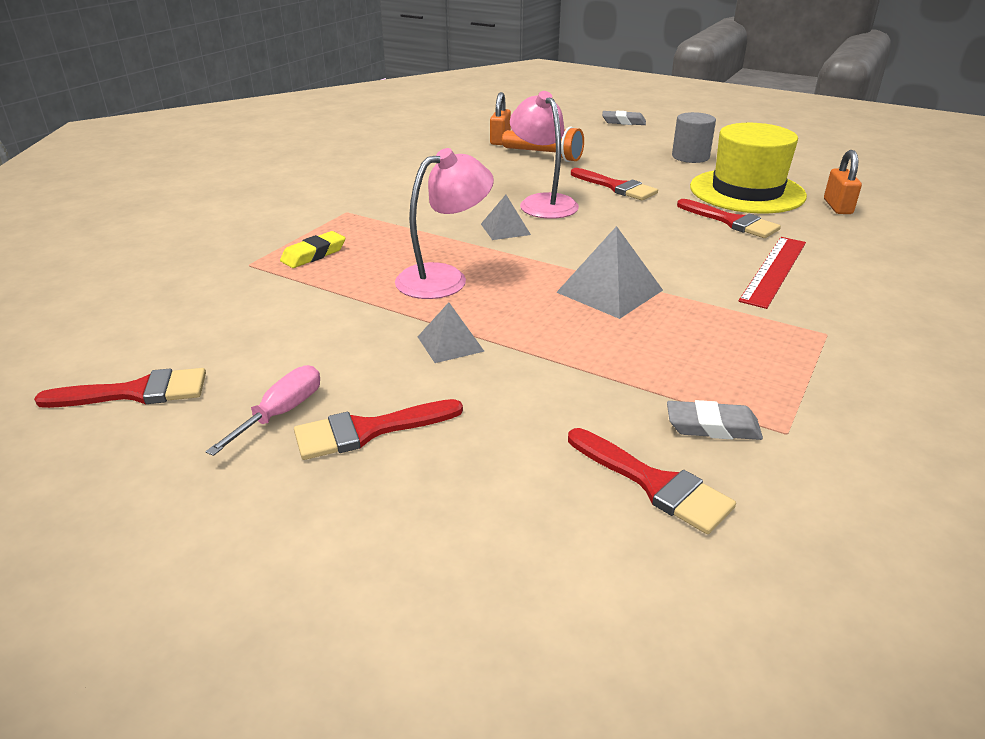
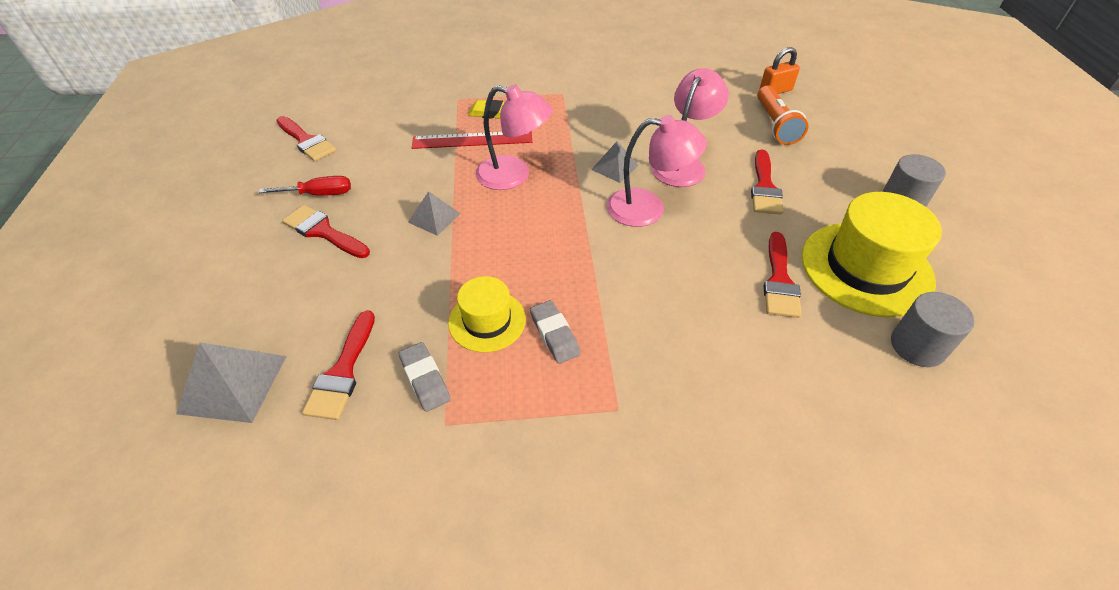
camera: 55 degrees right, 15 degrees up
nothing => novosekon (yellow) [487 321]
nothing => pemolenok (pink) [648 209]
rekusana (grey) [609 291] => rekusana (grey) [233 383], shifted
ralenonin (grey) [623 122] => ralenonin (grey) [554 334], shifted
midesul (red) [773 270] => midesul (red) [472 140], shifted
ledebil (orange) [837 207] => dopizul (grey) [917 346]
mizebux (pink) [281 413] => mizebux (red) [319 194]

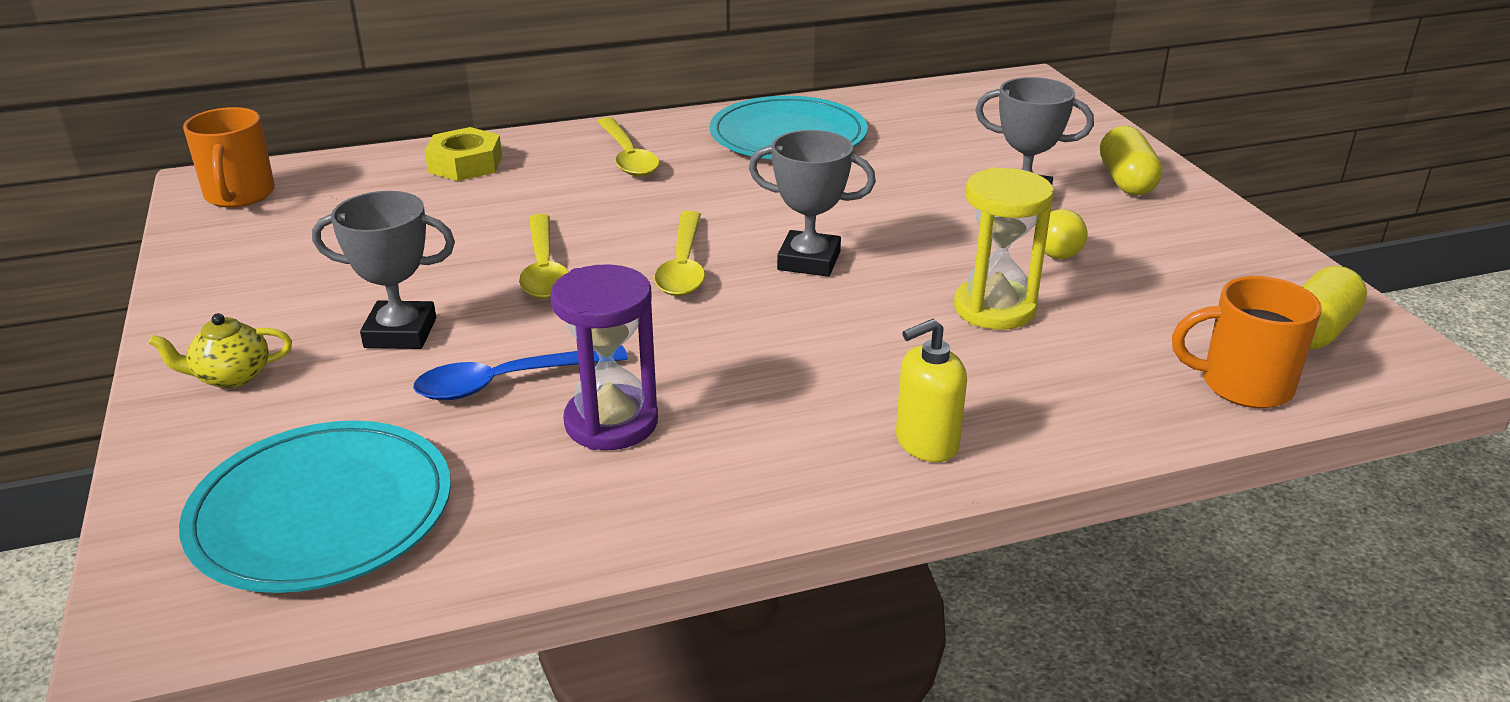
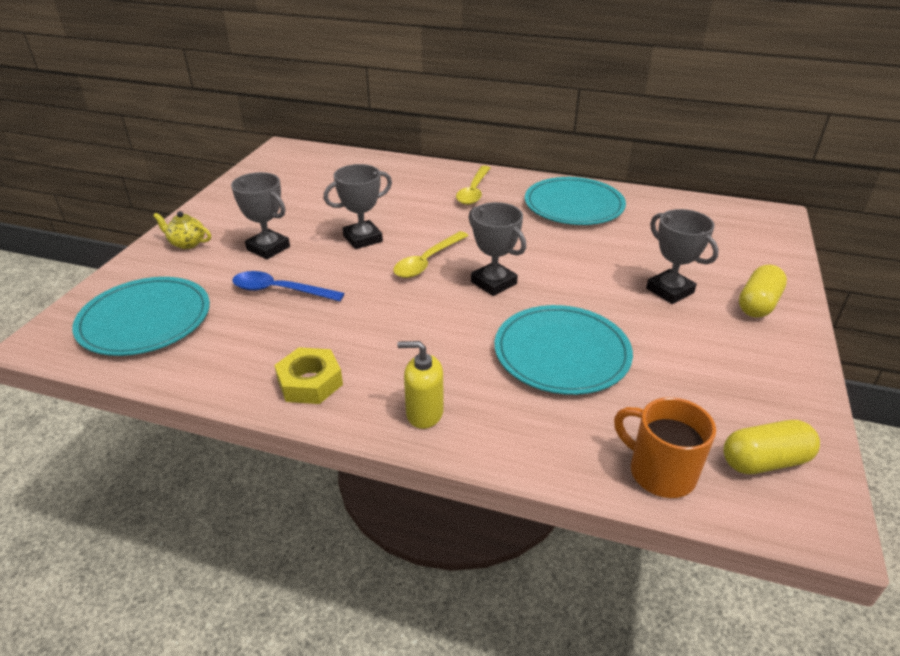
camera: 35 degrees right, 5 degrees up
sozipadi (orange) [239 195] => nothing
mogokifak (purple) [611 423] => nothing
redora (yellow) [1056 249] => nothing
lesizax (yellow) [465 164] => lesizax (yellow) [310 382], shifted
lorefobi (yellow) [544 269] => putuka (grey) [363 239]
mogokifak (yellow) [994 309] => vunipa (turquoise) [562 353]

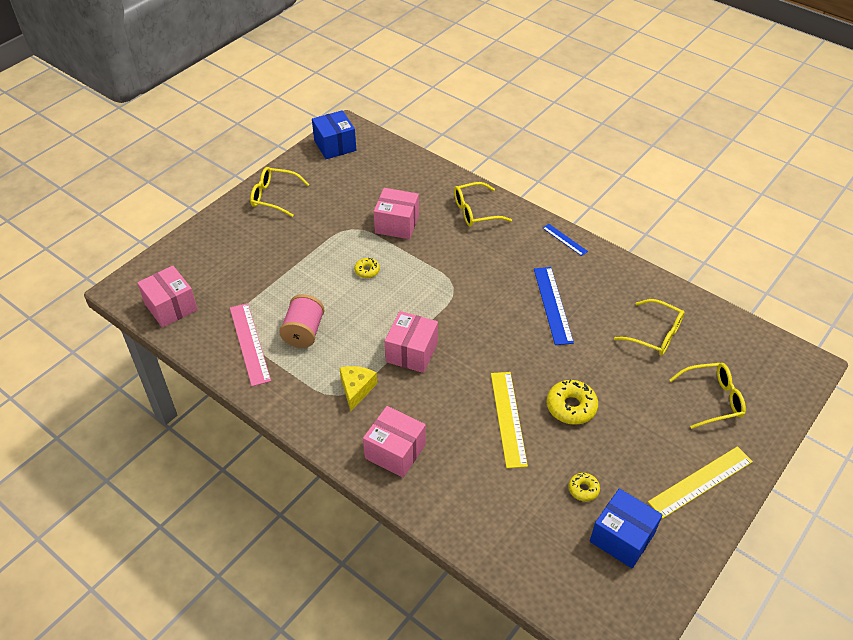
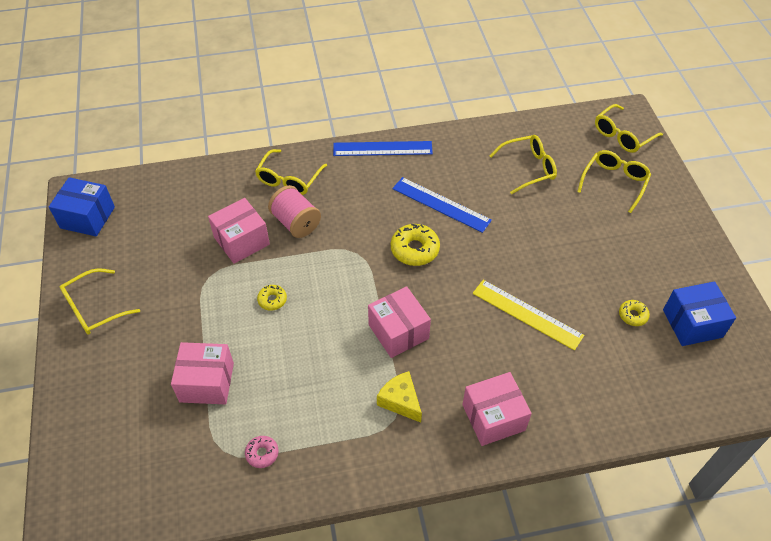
camera: 50 degrees left, 5 degrees up
midesul (yellow) [700 481] => nothing
nothing => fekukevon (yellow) [622 135]
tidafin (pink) [171 307] => tidafin (pink) [207 382], shifted
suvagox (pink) [304 332] => suvagox (pink) [296 223], shifted
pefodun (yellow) [571 407] => pefodun (yellow) [415 249], shifted
midesul (pink) [249 343] => pefodun (pink) [262 453]
midesul (blue) [565 239] => midesul (blue) [382 148], x1.81

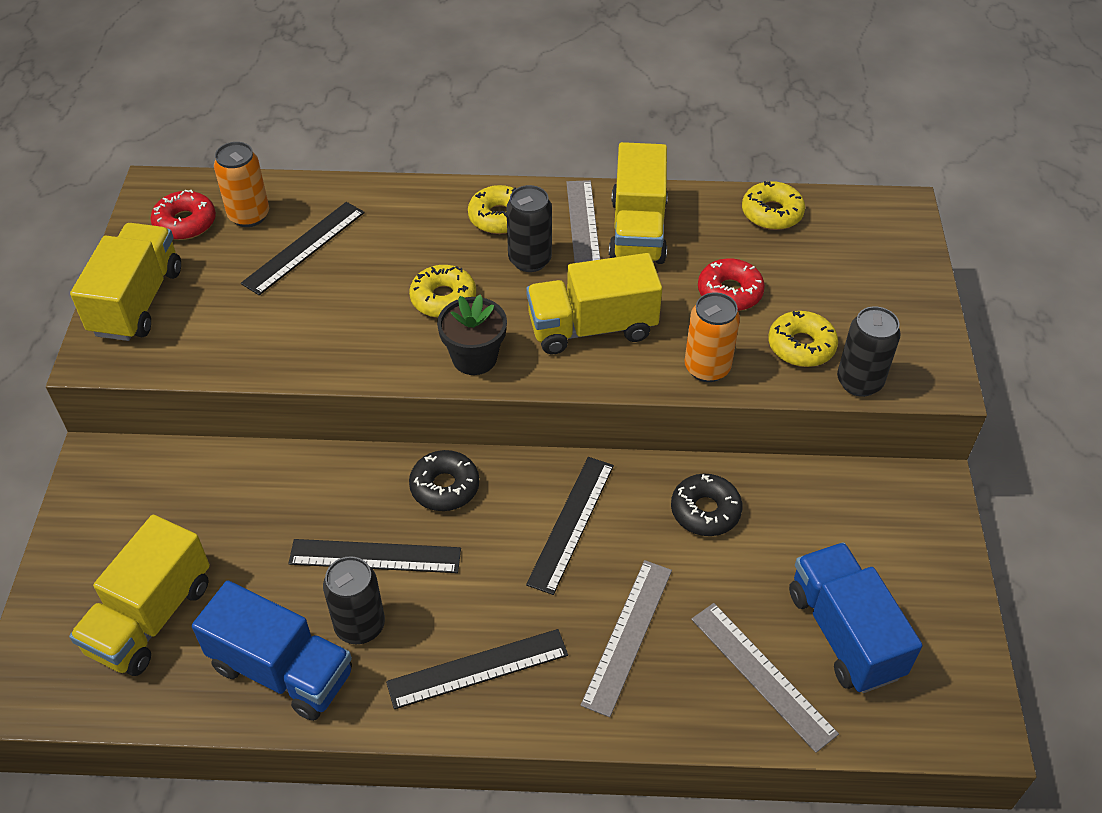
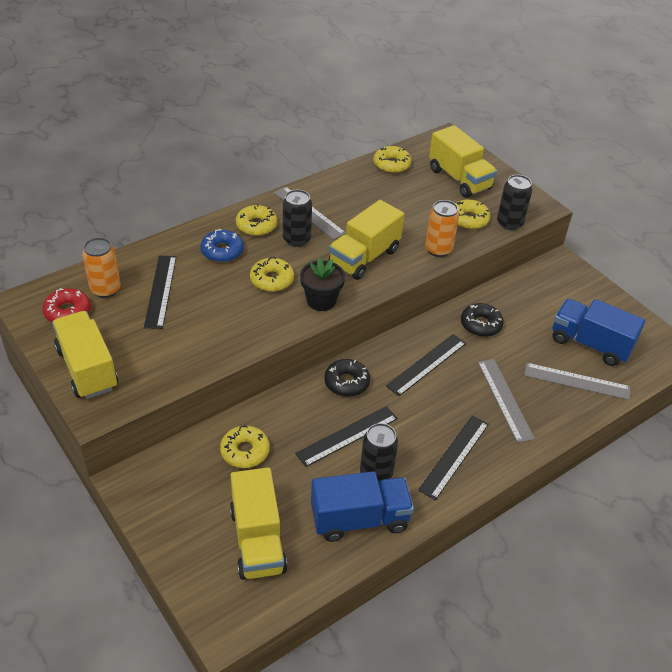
camera: 40 degrees left, 5 degrees down
pefodun (red) [729 292] => nothing
nothing => pefodun (blue) [222 251]
nothing => pefodun (yellow) [245 451]
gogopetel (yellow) [637 230] => gogopetel (yellow) [459 179], shifted
midesul (black) [571 523] => midesul (black) [427 364], 60 degrees clockwise

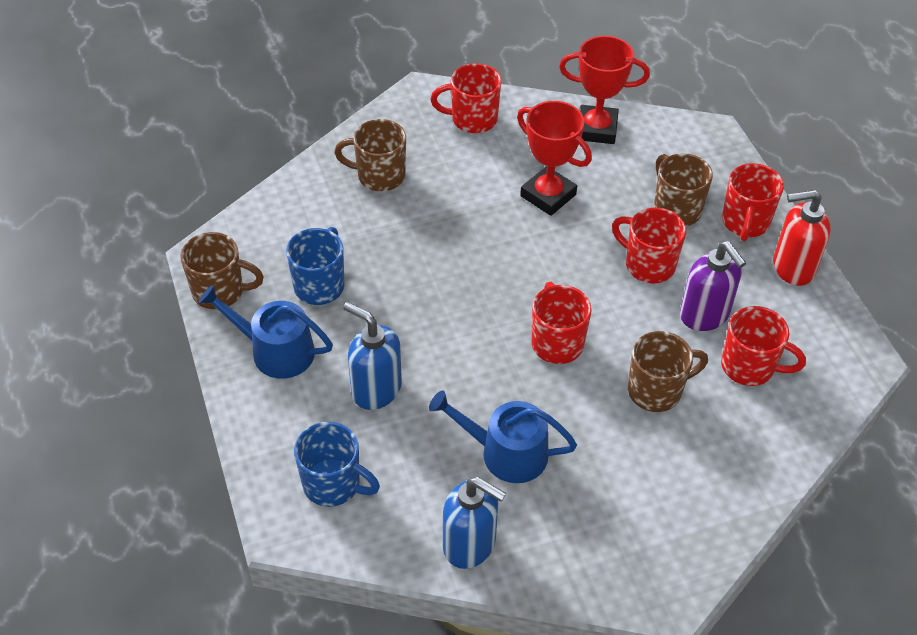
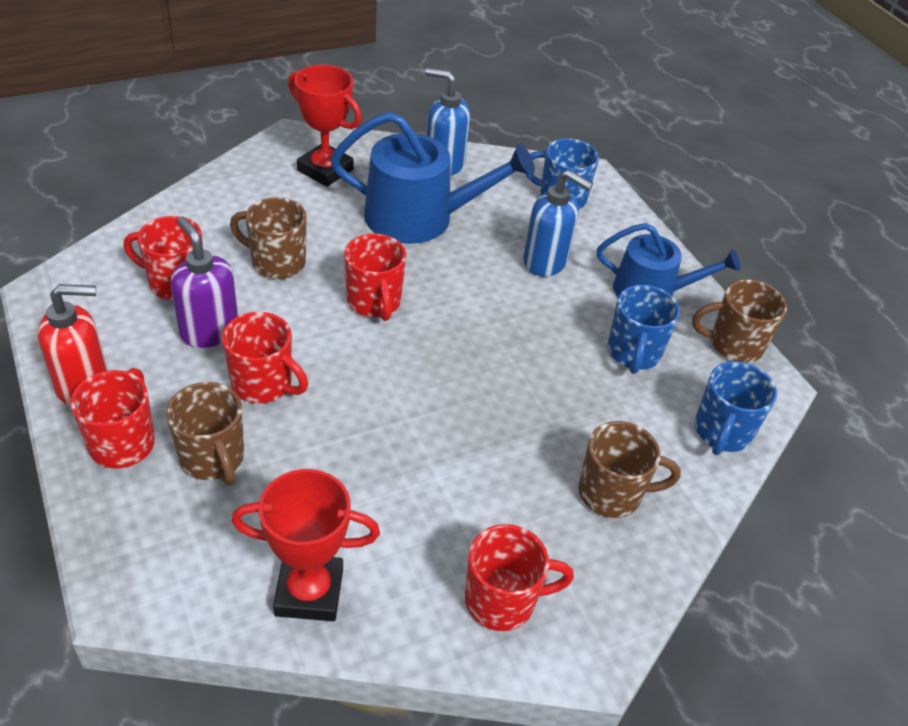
camera: 170 degrees right, 5 degrees down
nothing => sozipadi (blue) [722 432]
putuka (red) [548 195] => putuka (red) [325 170], shifted
sozipadi (brown) [656 391] => sozipadi (brown) [276 262], 45 degrees clockwise
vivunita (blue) [506 453] => vivunita (blue) [420 217], x1.51

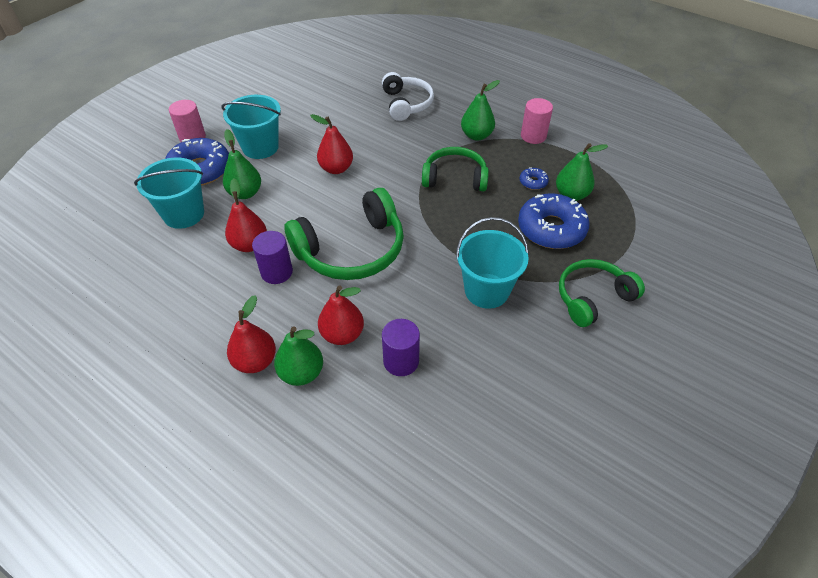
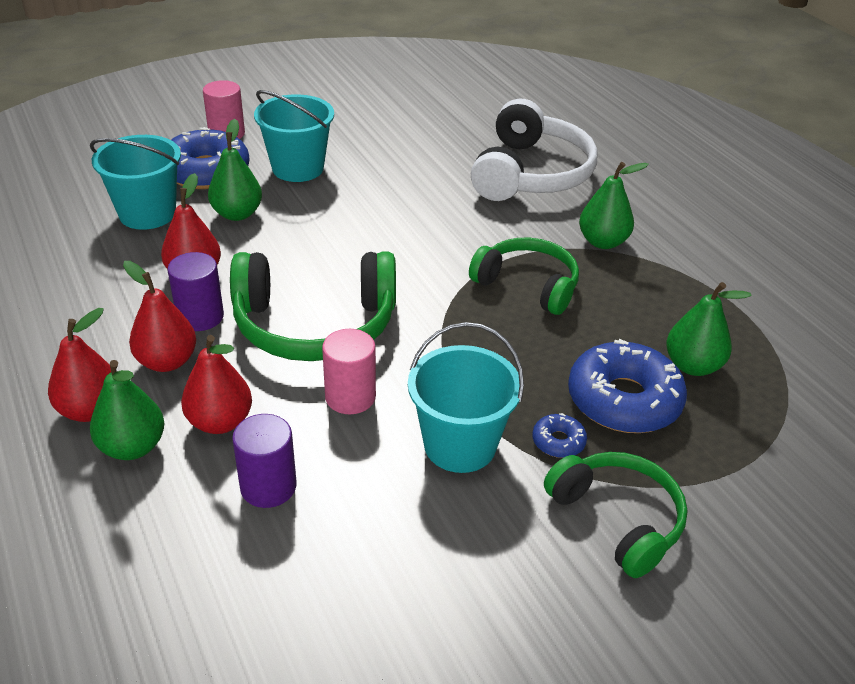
camera: 25 degrees right, 10 degrees down
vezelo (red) [336 168] => vezelo (red) [167 361], shifted
pefodun (blue) [533 182] => pefodun (blue) [558 441], shifted
dopizul (pink) [533 136] => dopizul (pink) [350 397], shifted
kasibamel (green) [592 297] => kasibamel (green) [618 519], 60 degrees clockwise
kasibamel (white) [406 104] => kasibamel (white) [531 173], x1.52

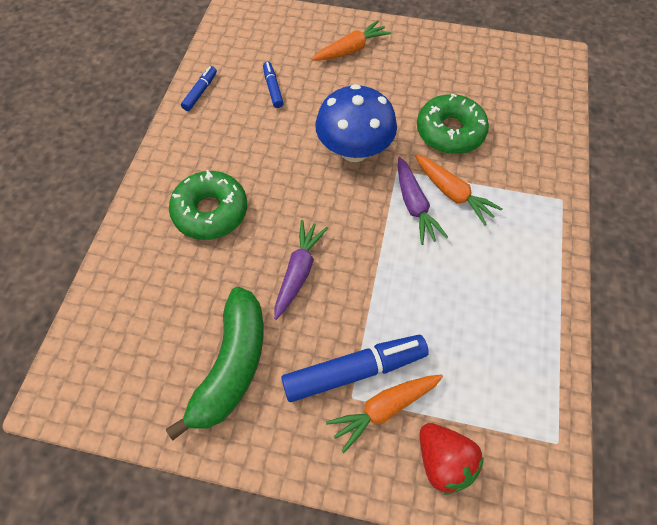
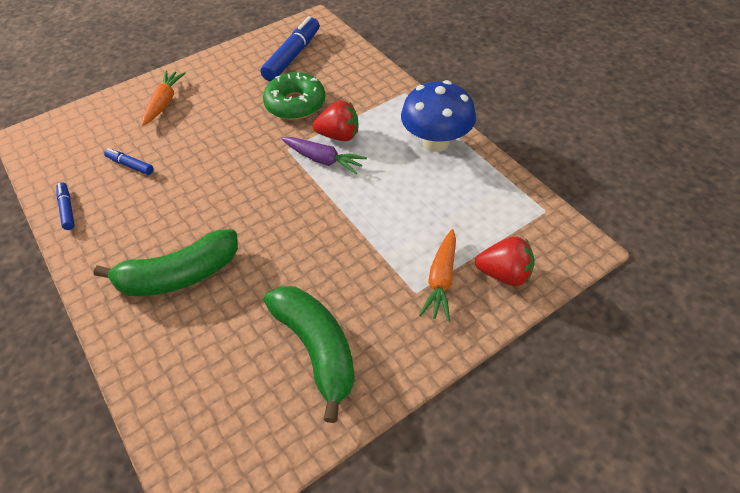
camera: 45 degrees left, 10 degrees down
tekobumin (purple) [299 271] => nothing
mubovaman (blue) [354 371] => mubovaman (blue) [292 56], shifted
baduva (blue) [354 150] => baduva (blue) [436 142], shifted
pefodun (green) [210 211] => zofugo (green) [179 275]
tekobumin (orange) [452 193] => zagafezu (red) [339 136]

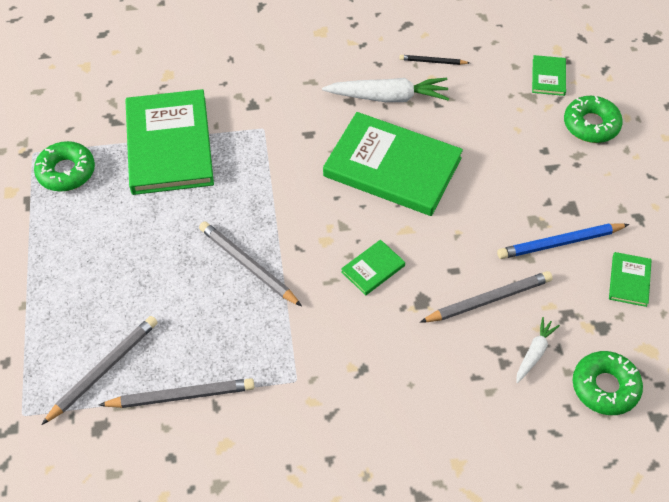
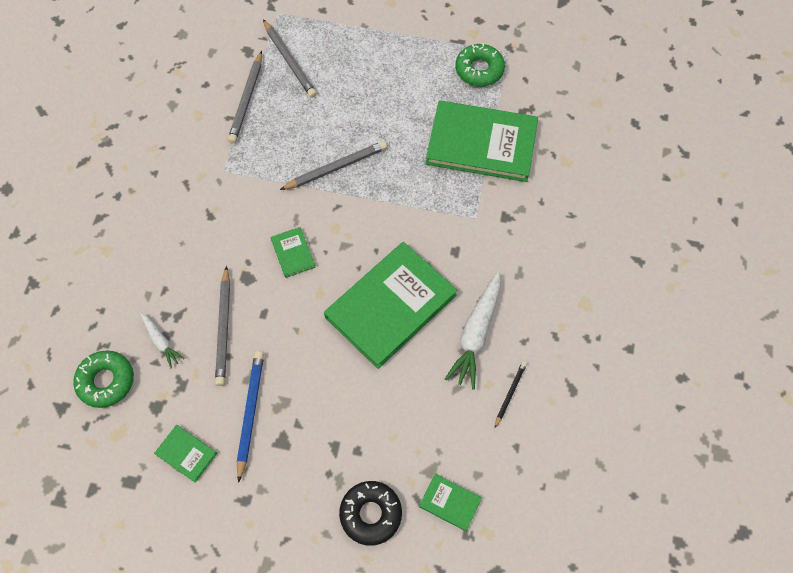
camera: 110 degrees right, 10 degrees up
pefodun (green) [591 125] => pefodun (black) [371 514]

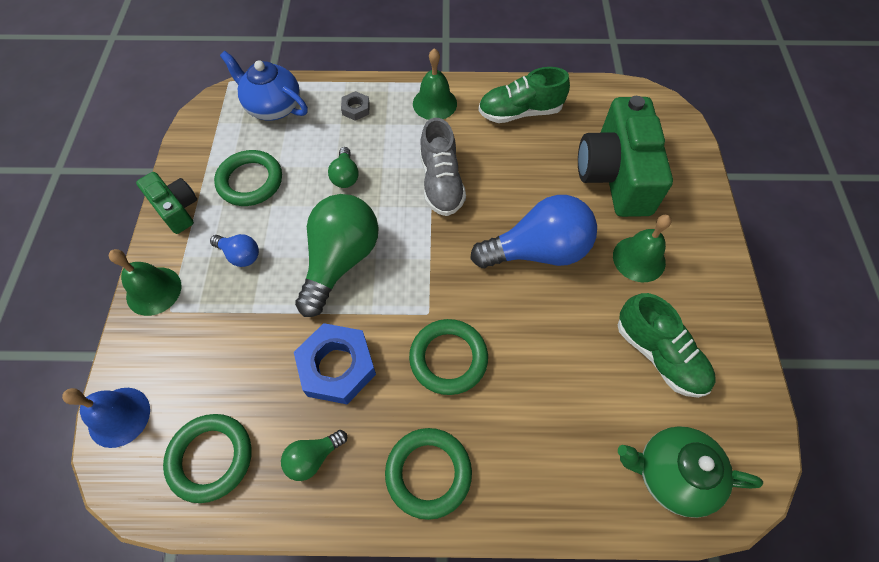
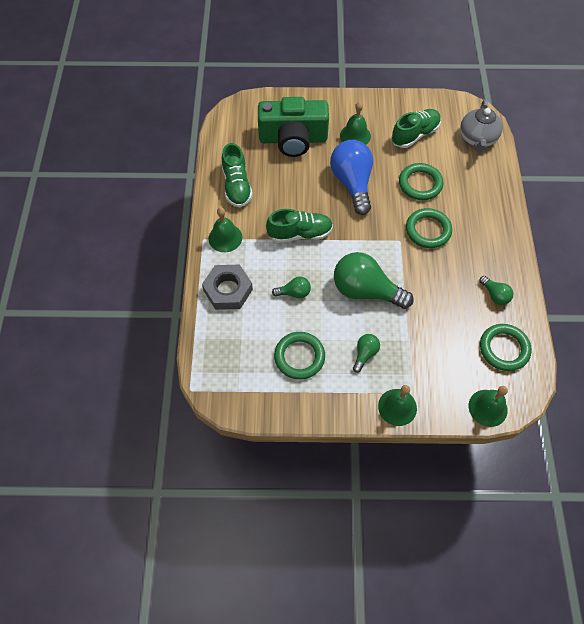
camera: 90 degrees left, 0 degrees up
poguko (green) [176 209] => nothing
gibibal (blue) [273 107] => nothing
lesizax (blue) [337 367] => nothing
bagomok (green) [428 473] => bagomok (green) [420 184], shifted
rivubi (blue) [119 417] => rivubi (green) [488 408]
redora (blue) [240 255] => redora (green) [365 354]
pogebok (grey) [441 183] => pogebok (green) [300 234]
gibibal (green) [671 474] => gibibal (grey) [477 139]
lesizax (grey) [356 109] => lesizax (grey) [228 290], x2.02

